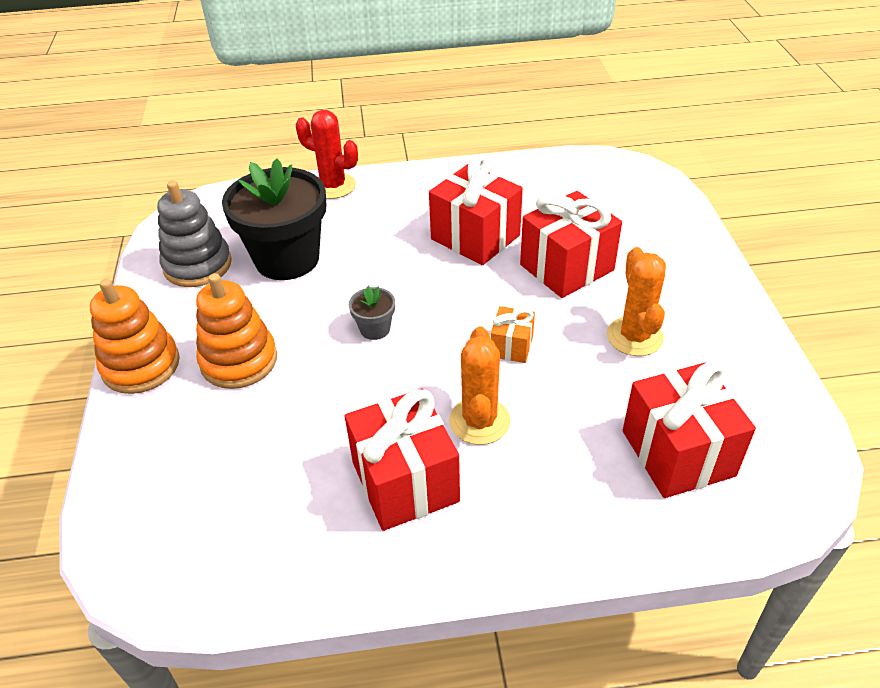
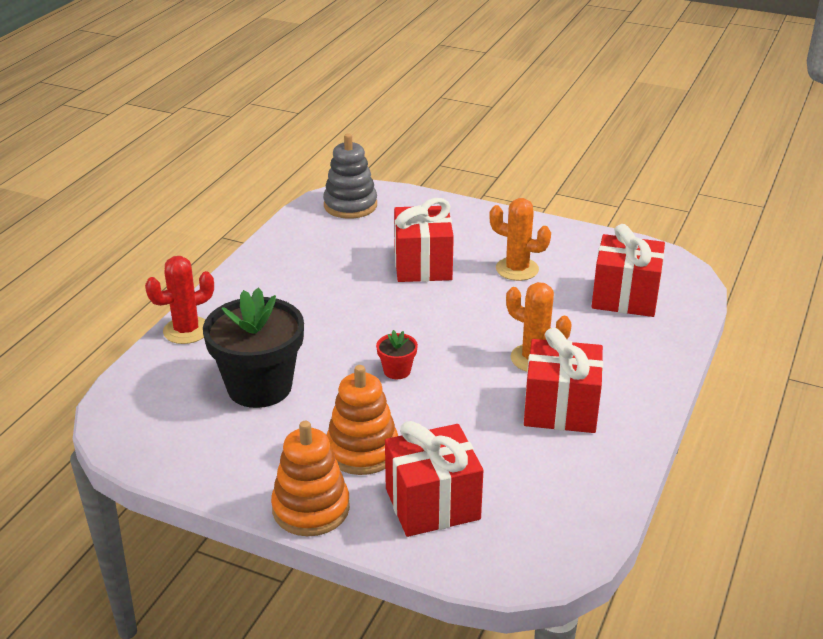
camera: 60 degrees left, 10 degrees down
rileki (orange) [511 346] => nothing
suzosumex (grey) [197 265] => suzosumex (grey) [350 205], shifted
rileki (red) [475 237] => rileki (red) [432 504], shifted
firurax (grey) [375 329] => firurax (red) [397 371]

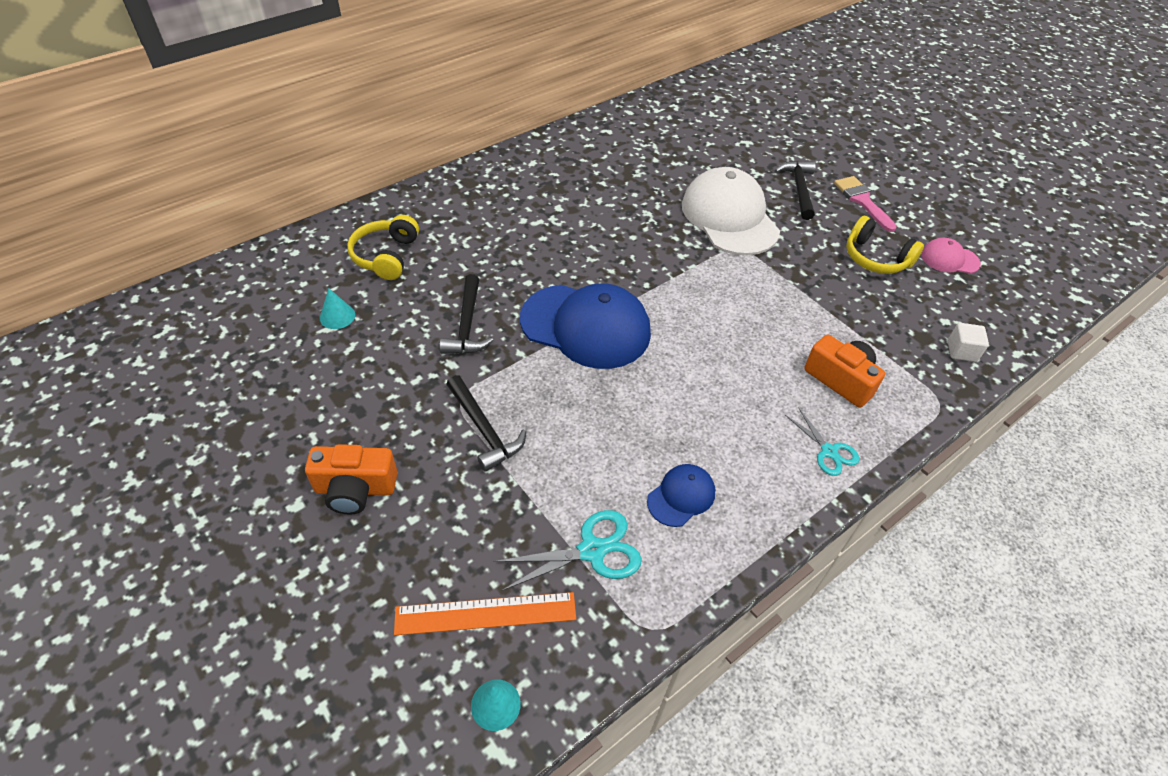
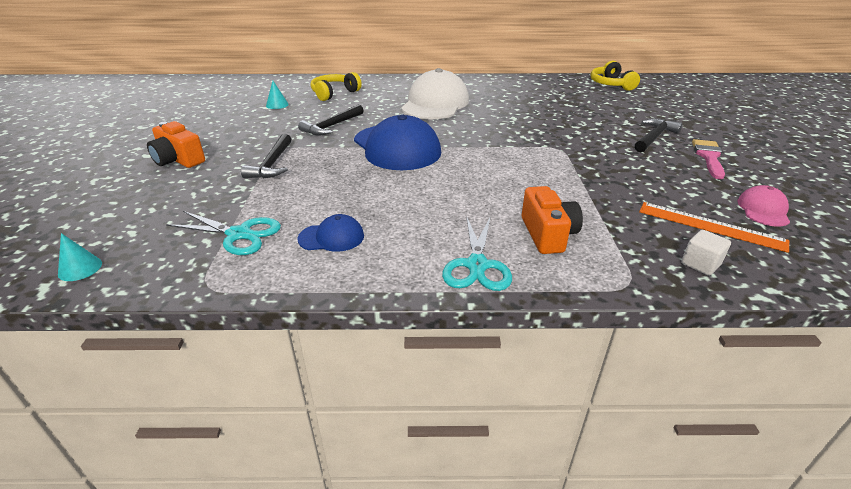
camera: 40 degrees right, 15 degrees down
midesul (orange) [485 614] => midesul (orange) [710 226], shifted
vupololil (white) [729 217] => vupololil (white) [435 104], shifted
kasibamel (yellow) [876 258] => kasibamel (yellow) [611 84], shifted
vupololil (pink) [949 259] => vupololil (pink) [763 210], 60 degrees clockwise
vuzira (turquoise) [829 451] => vuzira (turquoise) [477 265], x1.53

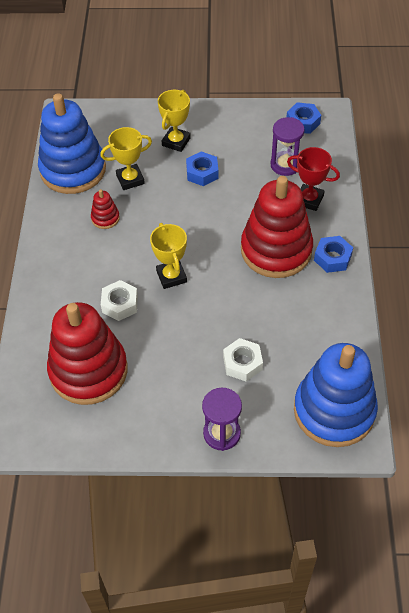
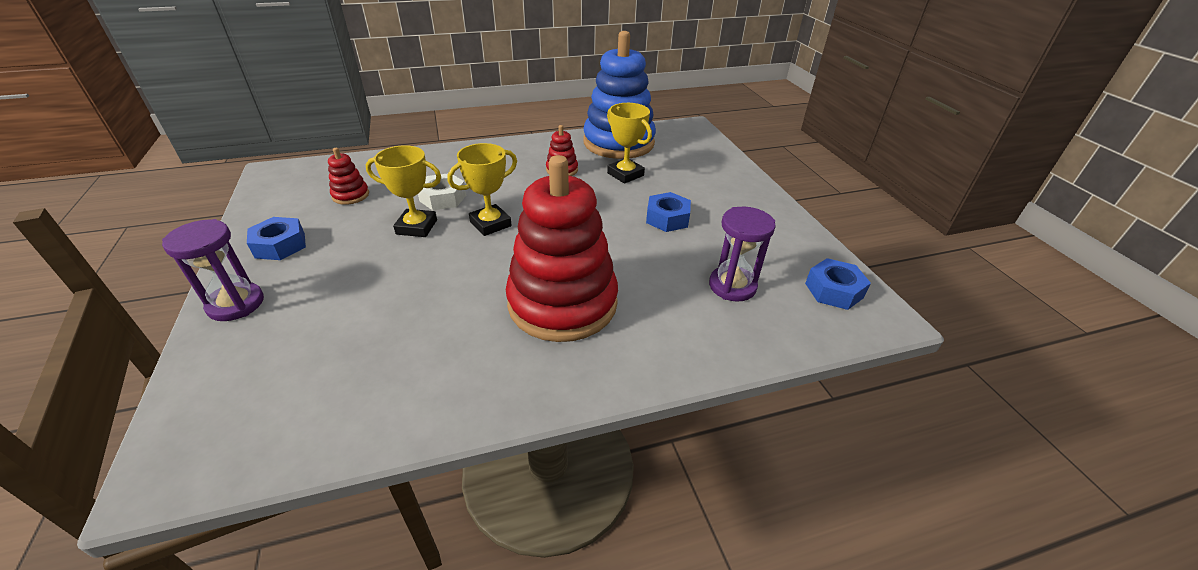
camera: 70 degrees right, 15 degrees down
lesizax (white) [242 363] => nothing
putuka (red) [309 200] => nothing
suzosumex (blue) [334 410] => nothing
putuka (yellow) [176 142] => putuka (yellow) [416 227], shifted
lesizax (blue) [332 258] => lesizax (blue) [280 245], shifted
suzosumex (red) [88 370] => suzosumex (red) [351 195], x0.41

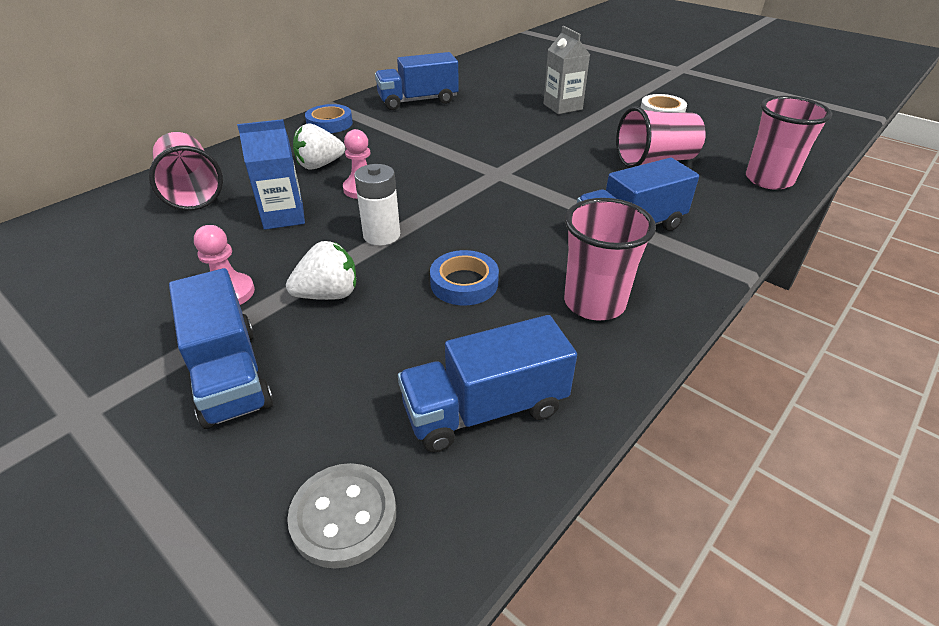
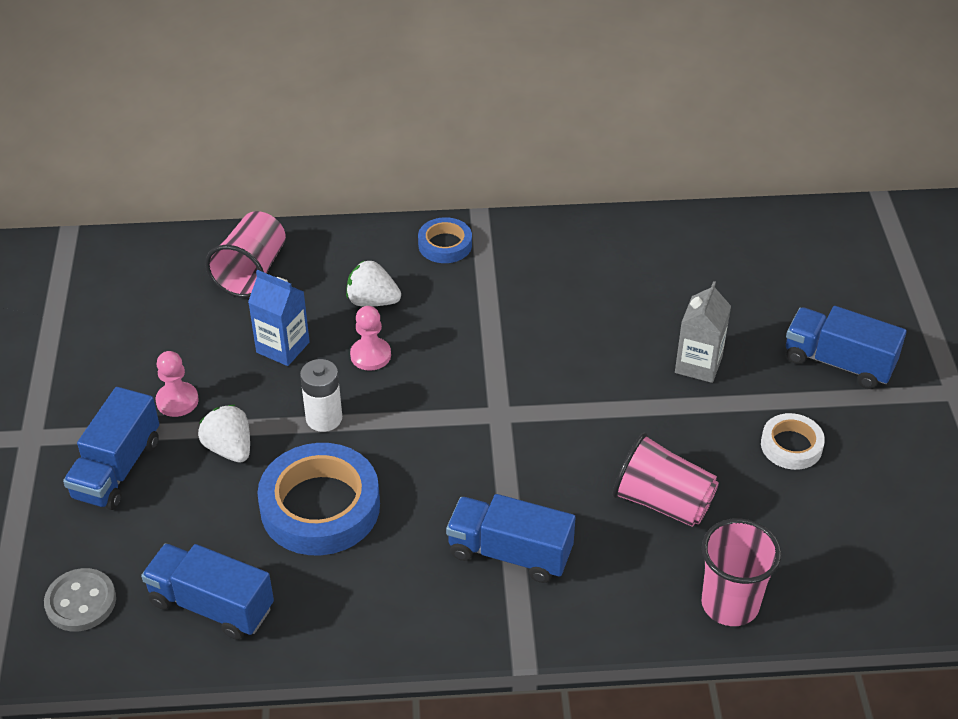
camera: 45 degrees right, 5 degrees up
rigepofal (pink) [594 303] => nothing
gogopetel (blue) [418 101] => gogopetel (blue) [838 362], shifted
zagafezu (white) [328 294] => zagafezu (white) [229 449], 150 degrees counterclockwise
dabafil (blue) [464 283] => dabafil (blue) [320 507], x1.88

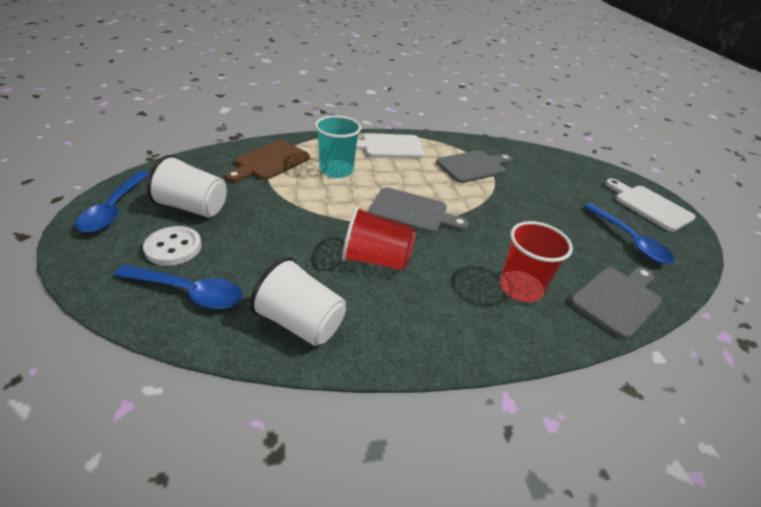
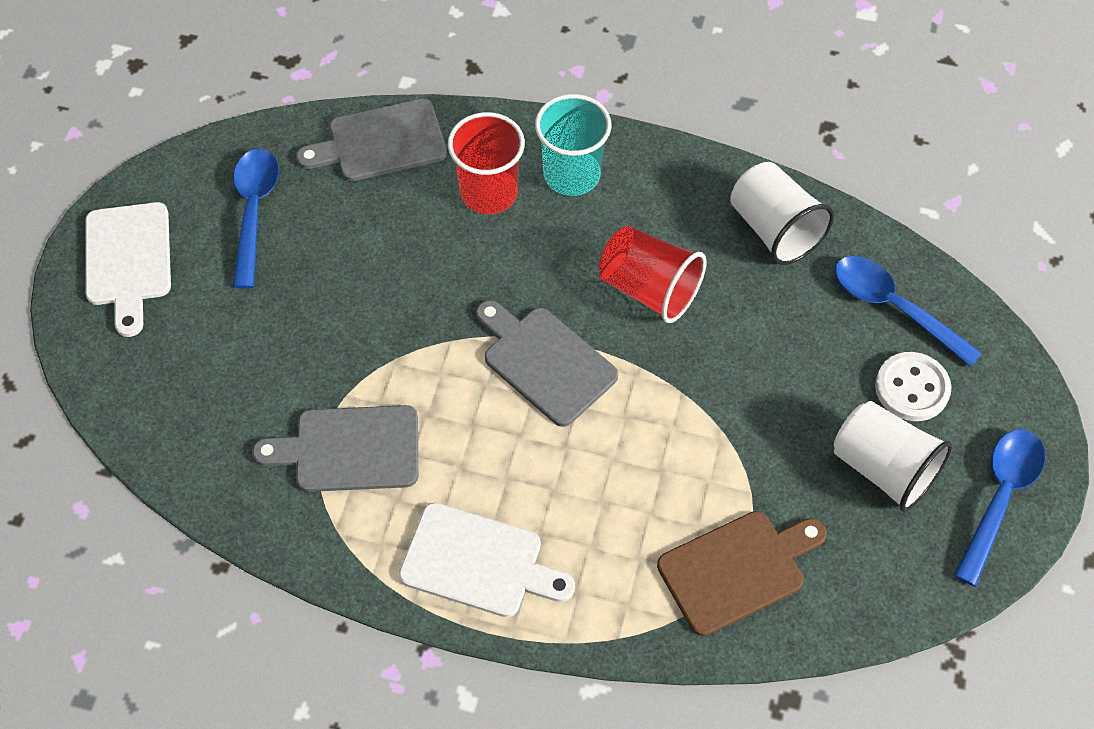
camera: 150 degrees left, 20 degrees up
rigepofal (turquoise) [336 170] => rigepofal (turquoise) [572 174], shifted

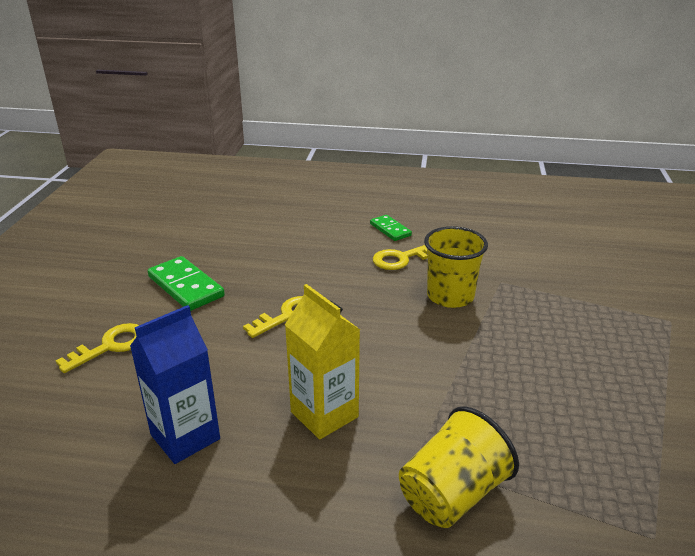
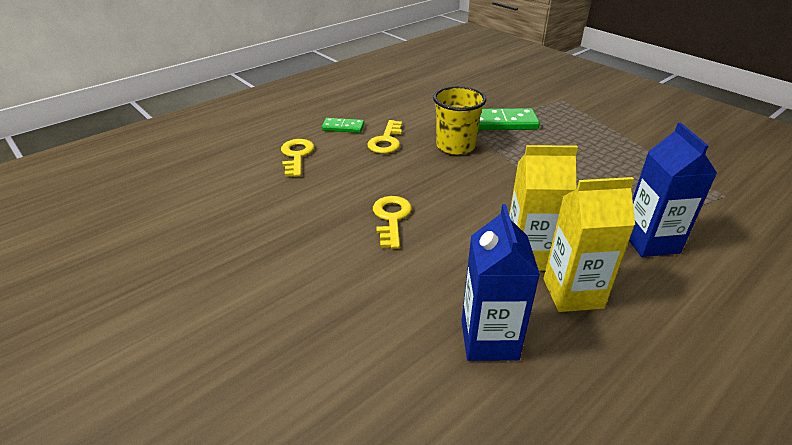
camera: 50 degrees left, 5 degrees up
nothing => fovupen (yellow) [572 293]
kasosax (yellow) [111 346] => kasosax (yellow) [296 155], shifted
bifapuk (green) [185 287] => bifapuk (green) [503 123], shifted
rigepofal (yellow) [452 494] => fovupen (blue) [650 242]

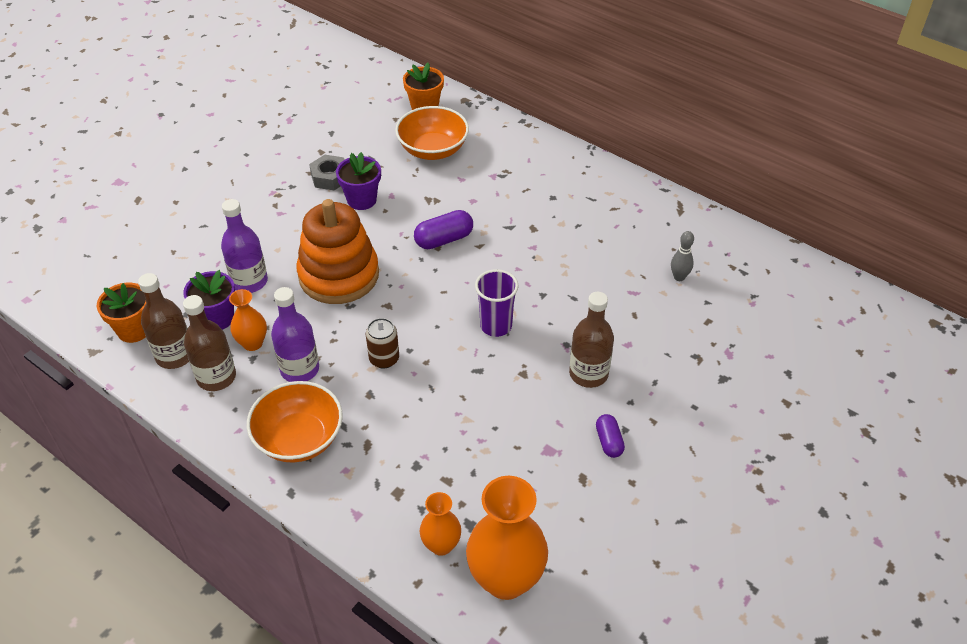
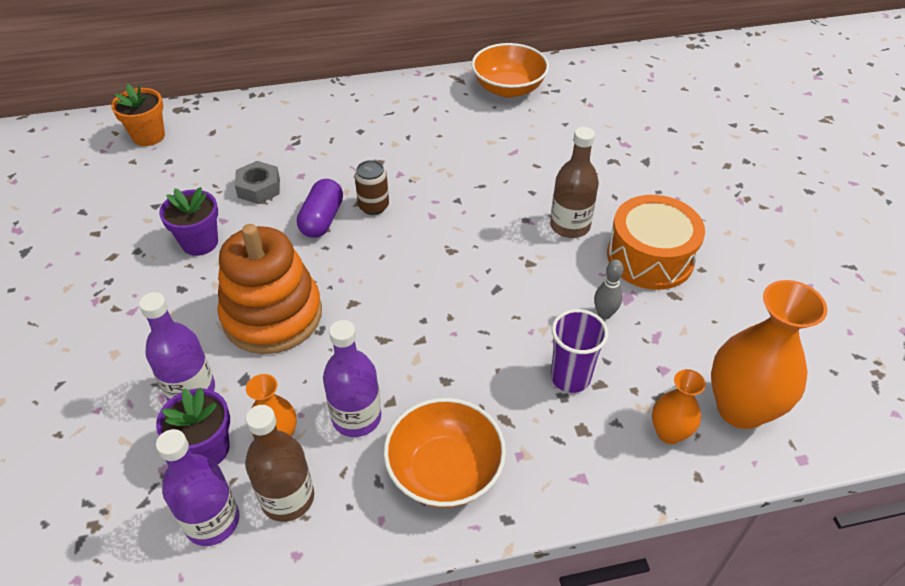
camera: 50 degrees left, 0 degrees up
firurax (orange) [134 330] => nothing
lesizax (grey) [330 177] => lesizax (grey) [259 188], shifted
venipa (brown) [384 359] => venipa (brown) [373 206], shifted
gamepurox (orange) [433 149] => gamepurox (orange) [508 88], shifted
rigepofal (purple) [496 326] => rigepofal (purple) [570 377], shifted
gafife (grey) [679 277] => gafife (grey) [604 314], shifted
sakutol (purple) [609 442] => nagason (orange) [650 257]
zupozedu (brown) [175 355] => zupozedu (purple) [212 521]

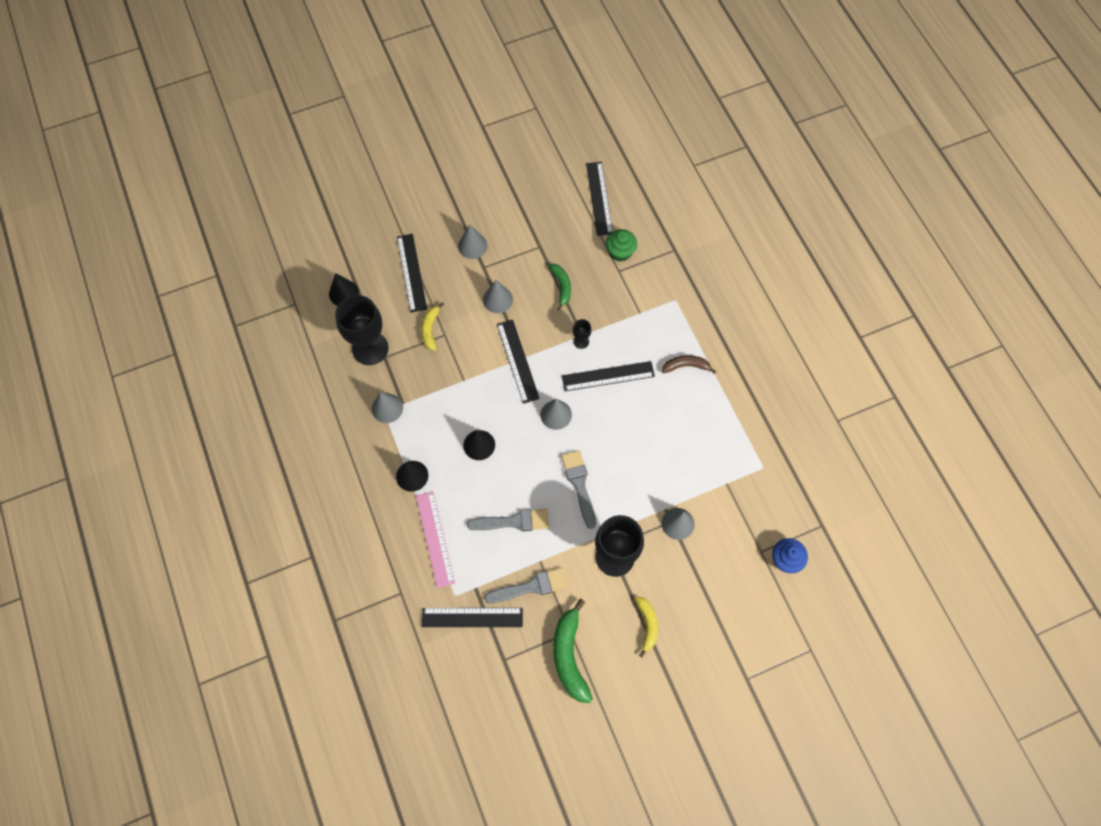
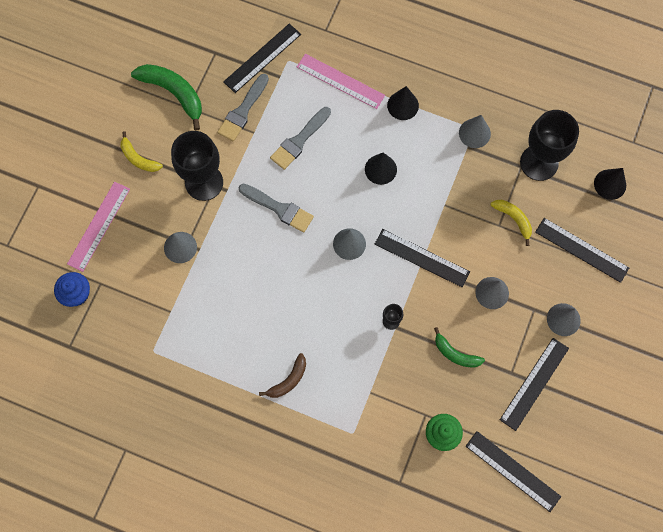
camera: 135 degrees right, 5 degrees up
nothing => midesul (pink) [99 226]
midesul (black) [608 376] => midesul (black) [534 383], shifted

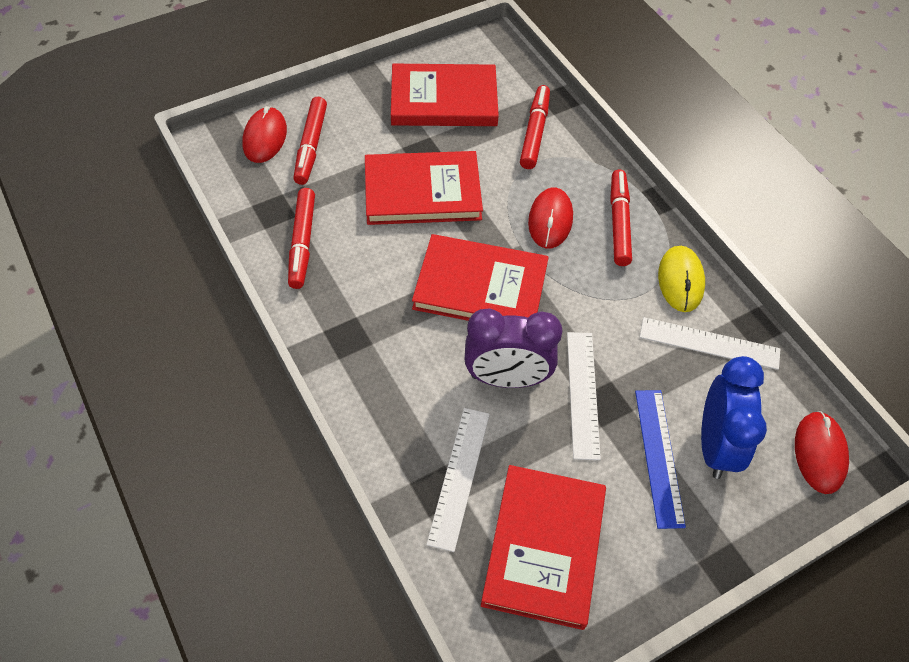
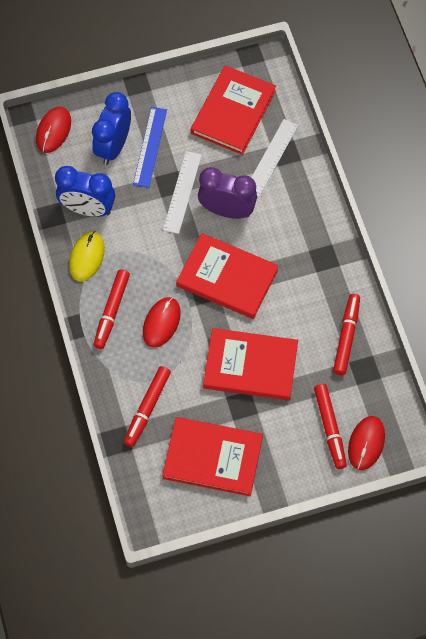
camera: 165 degrees left, 10 degrees up
midesul (white) [709 343] => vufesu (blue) [88 209]
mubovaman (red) [311 146] => mubovaman (red) [330 428], 150 degrees clockwise

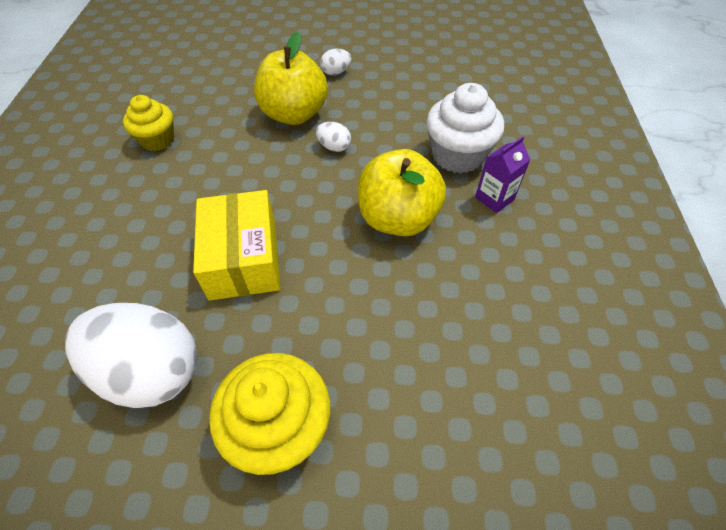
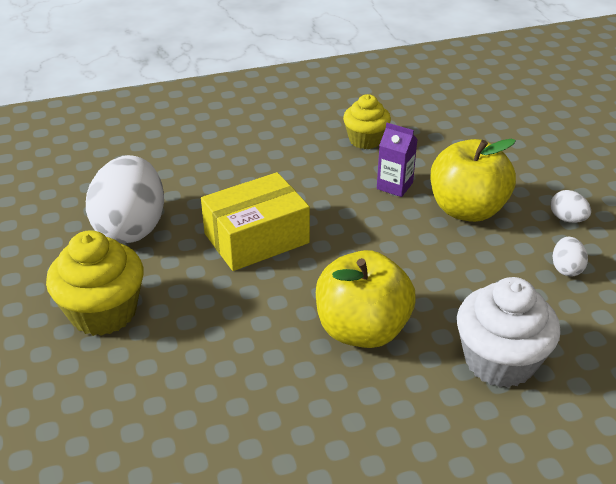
camera: 70 degrees right, 15 degrees down
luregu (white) [334 147] => luregu (white) [566 268], shifted
fovupen (purple) [494 198] => fovupen (purple) [394 186], shifted

